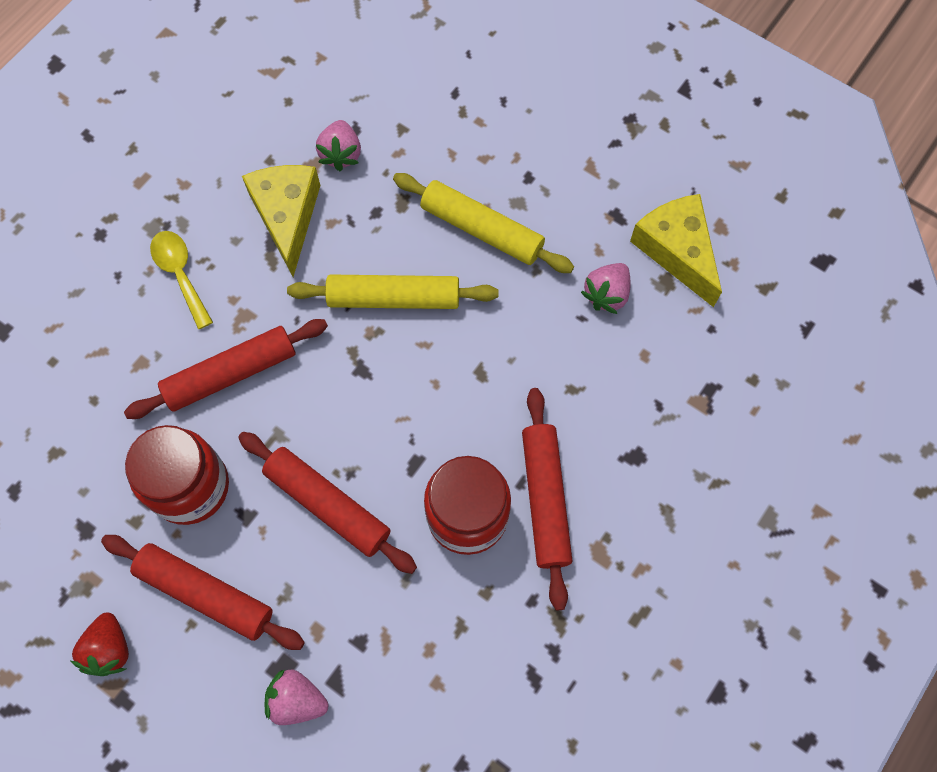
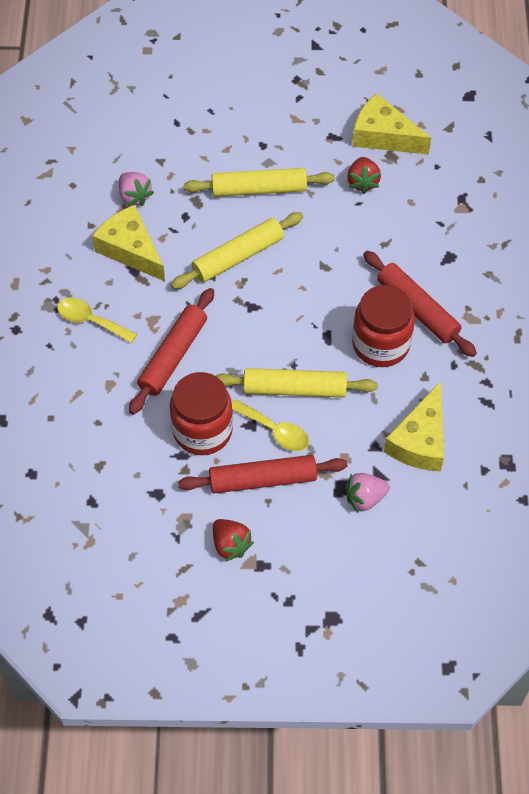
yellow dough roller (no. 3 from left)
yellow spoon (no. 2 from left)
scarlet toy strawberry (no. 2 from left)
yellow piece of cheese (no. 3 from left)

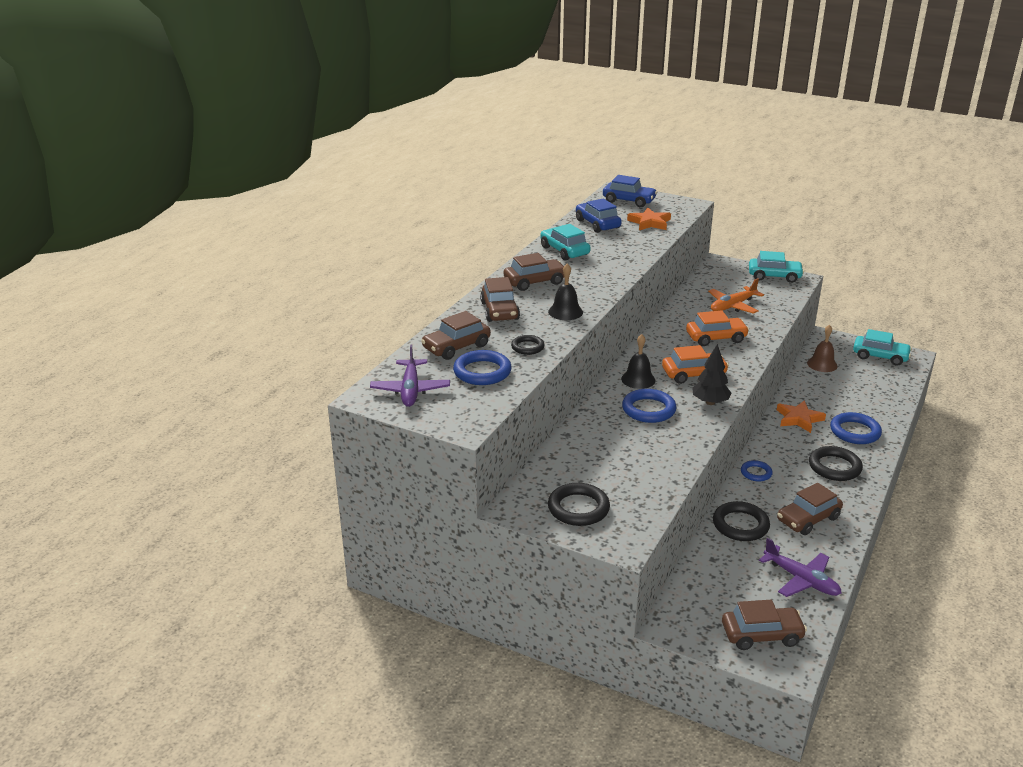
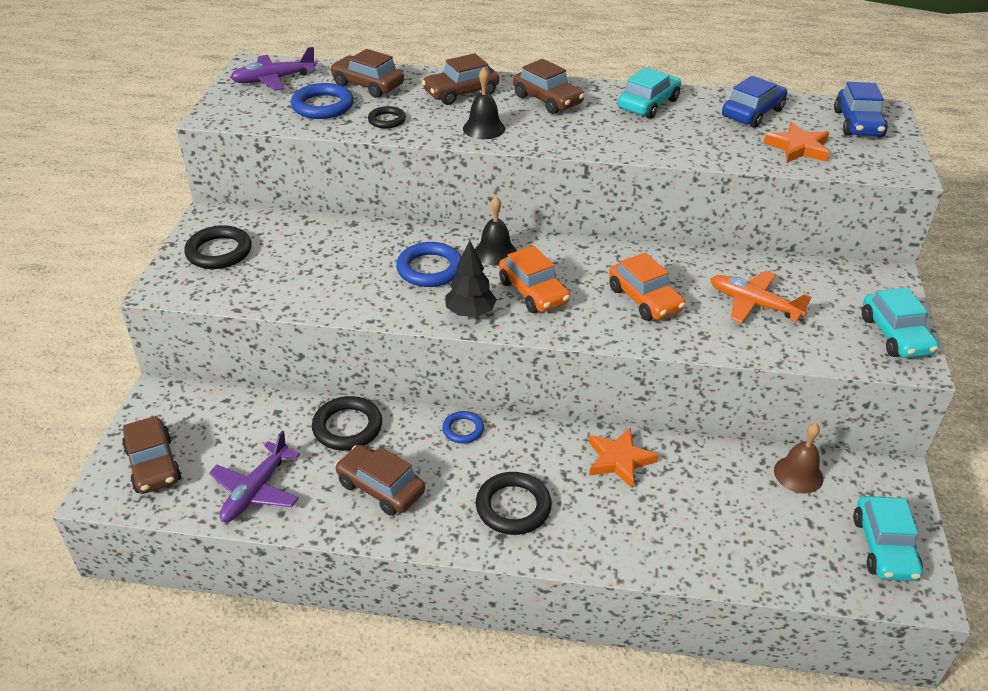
cobalt hoop (no. 4 from left in the first image)

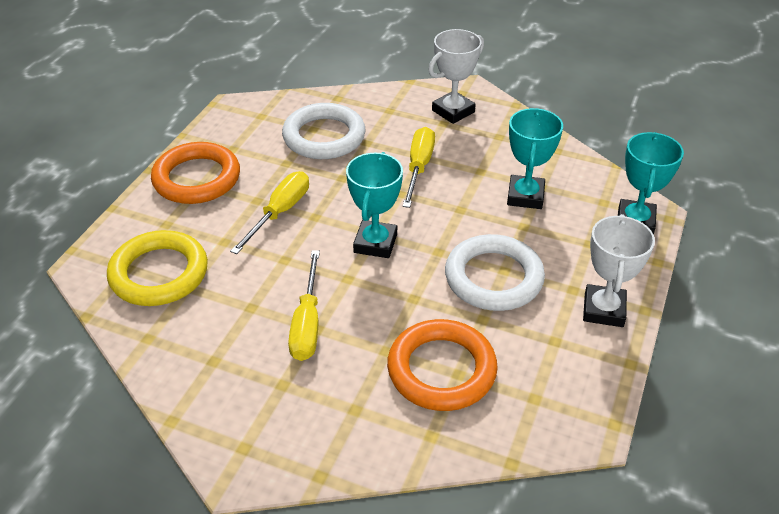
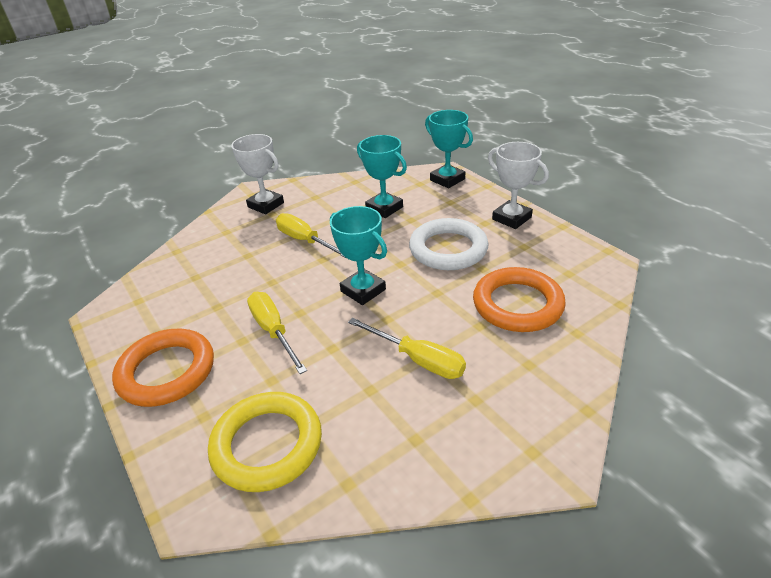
white prize cup (no. 1 from left)
white hoop (no. 1 from left in the first image)

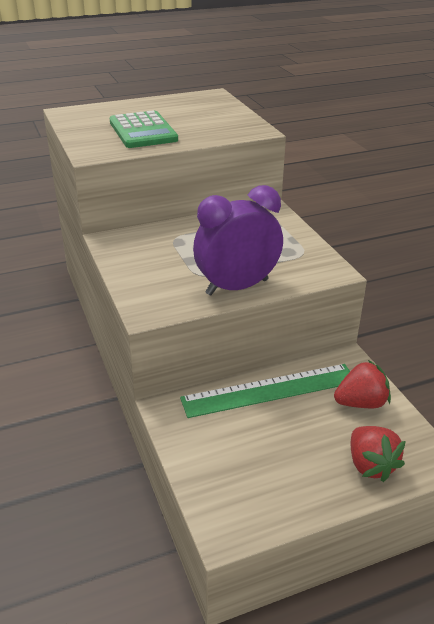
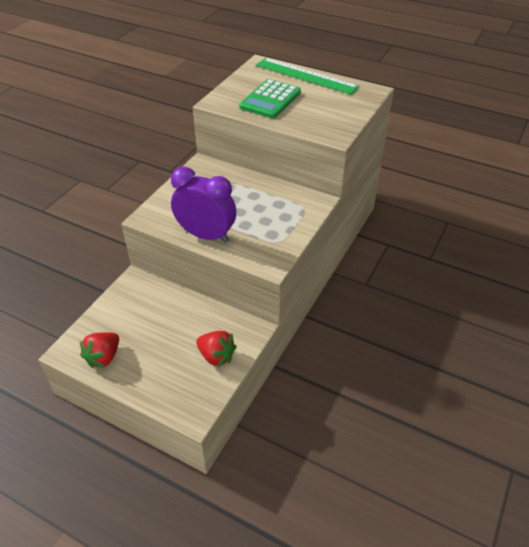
scarlet toy strawberry (no. 1 from left)
green ruler

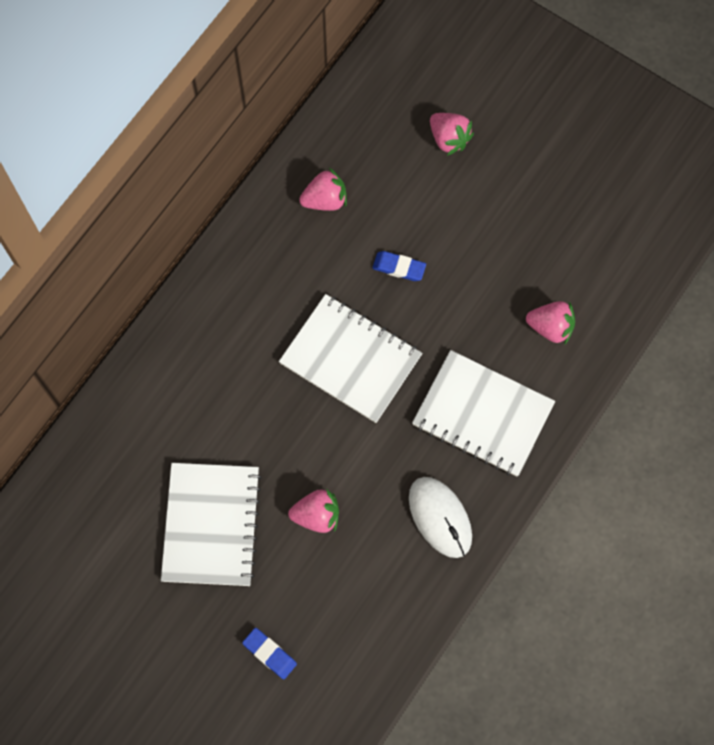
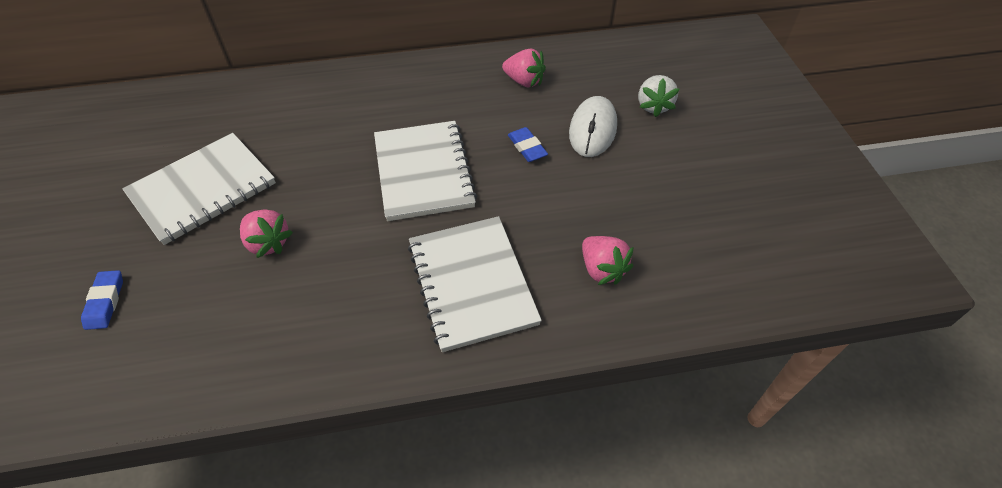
white computer mouse
white toy strawberry

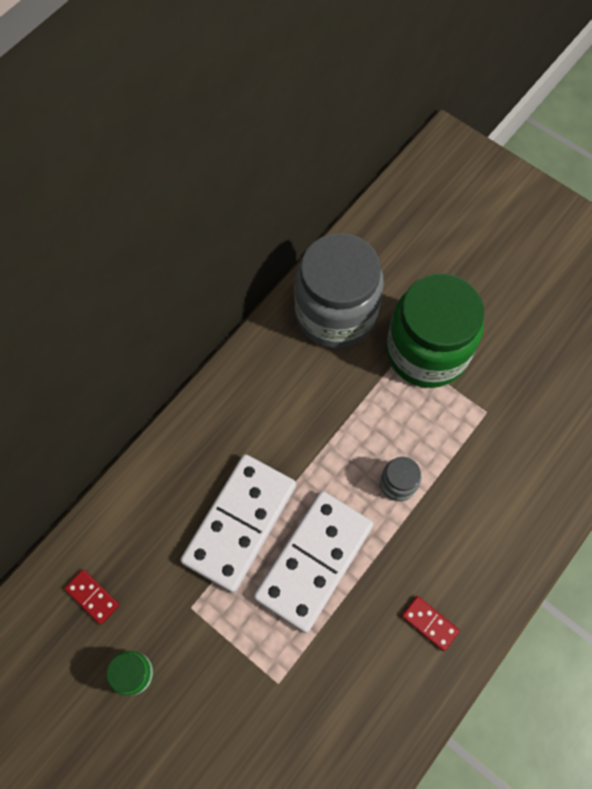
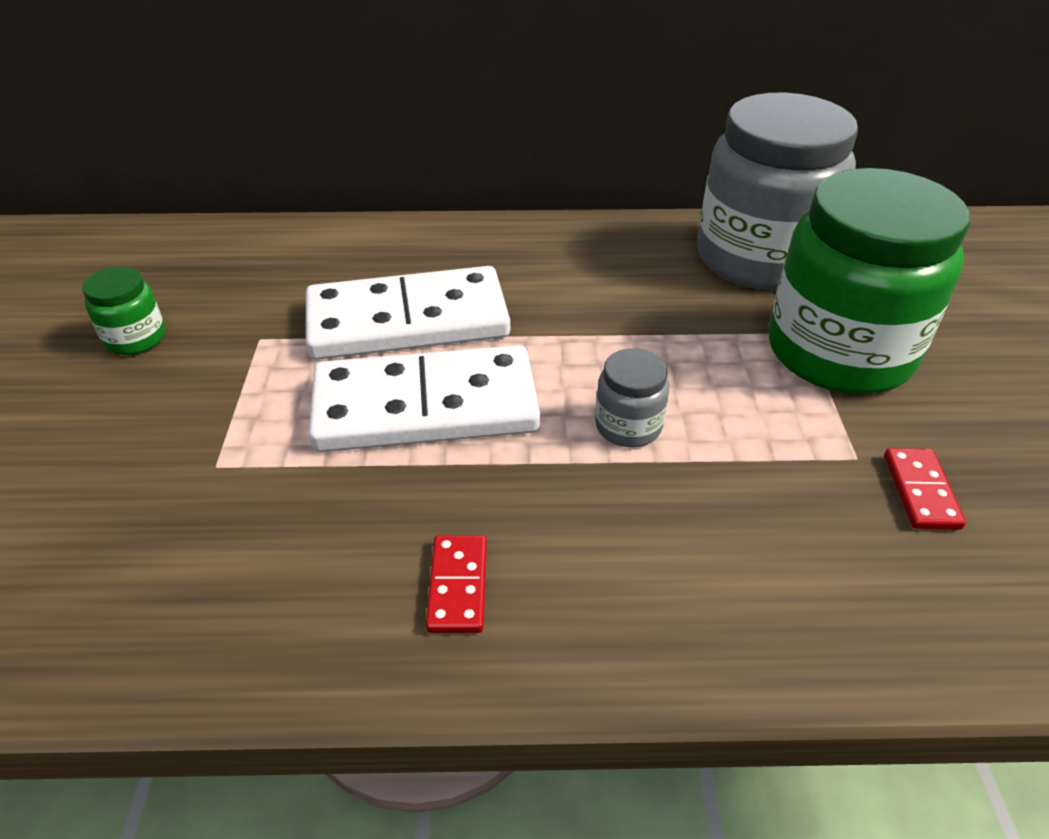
scarlet domino (no. 2 from left)

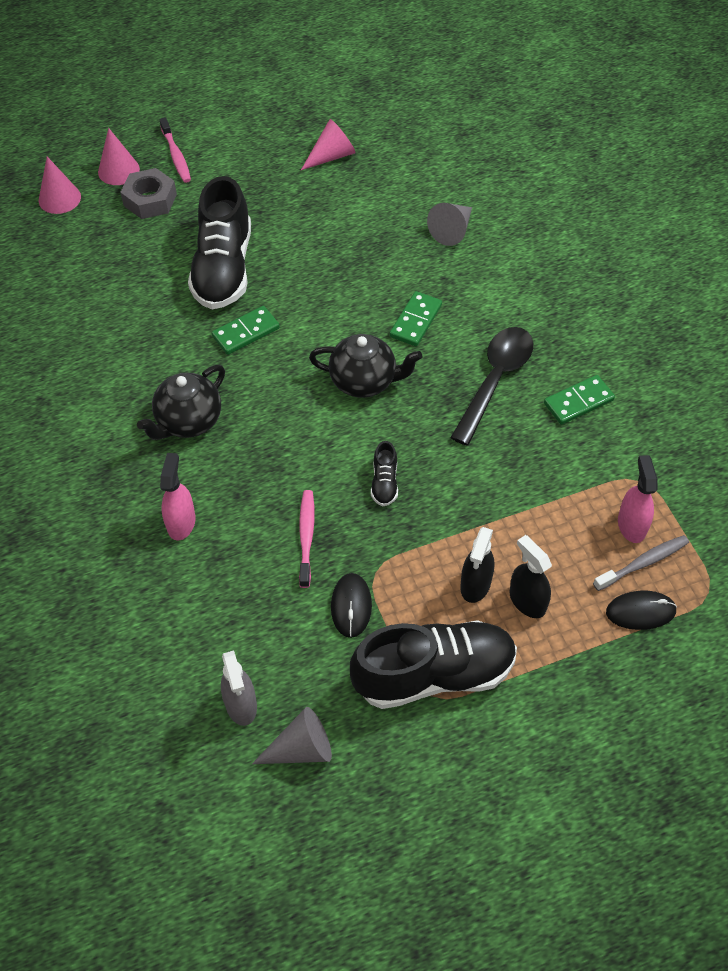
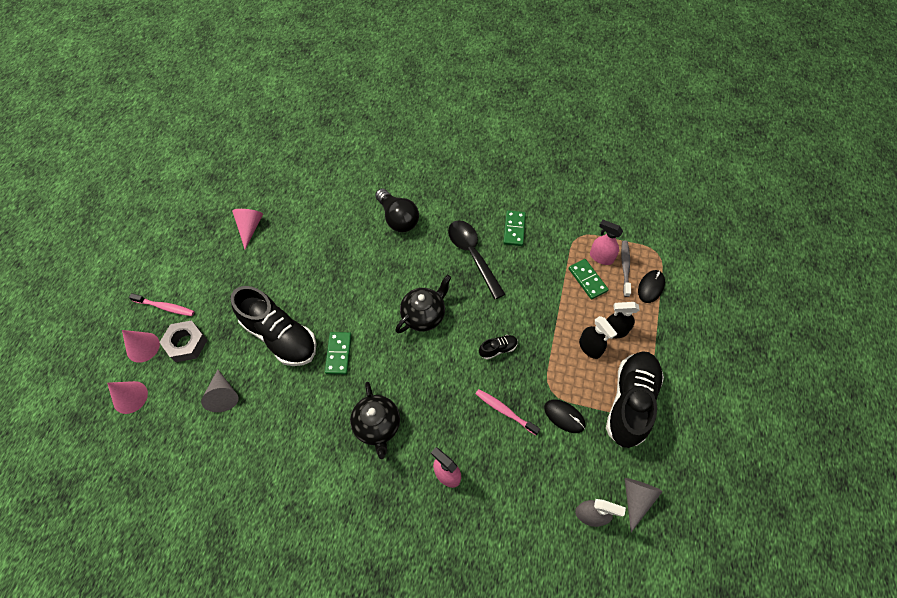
ash-grey solid cone (no. 1 from left)
ebony light bulb
ebony lace-up shoe (no. 2 from left)
green domino (no. 3 from left)

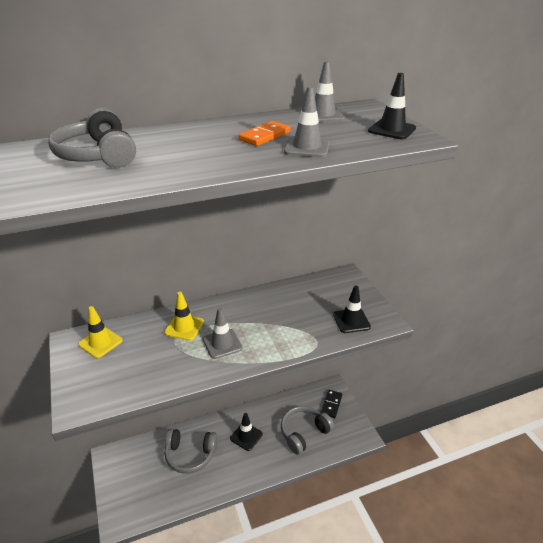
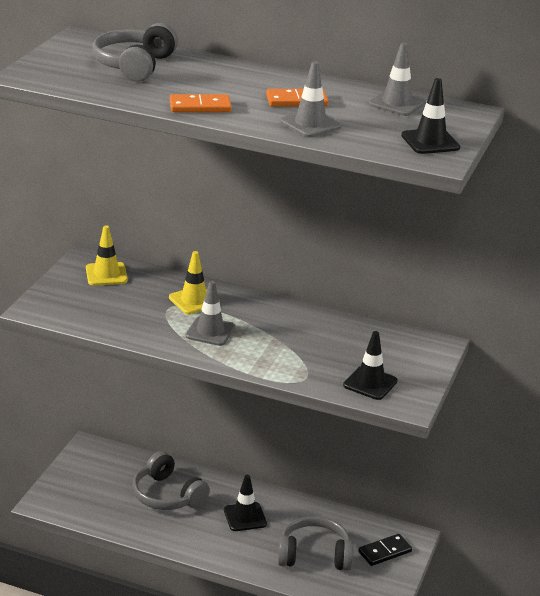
bright orange domino (no. 1 from left)

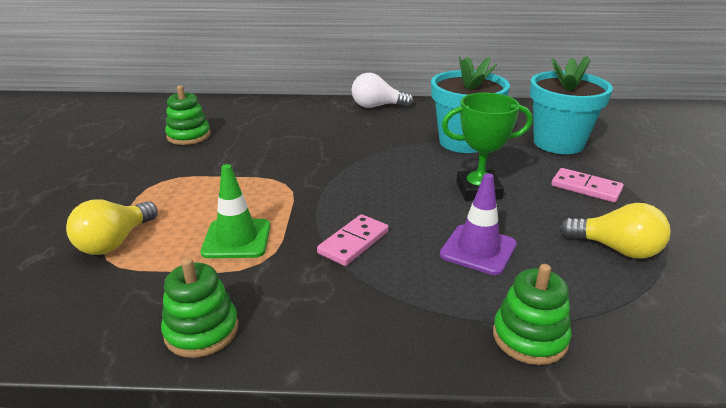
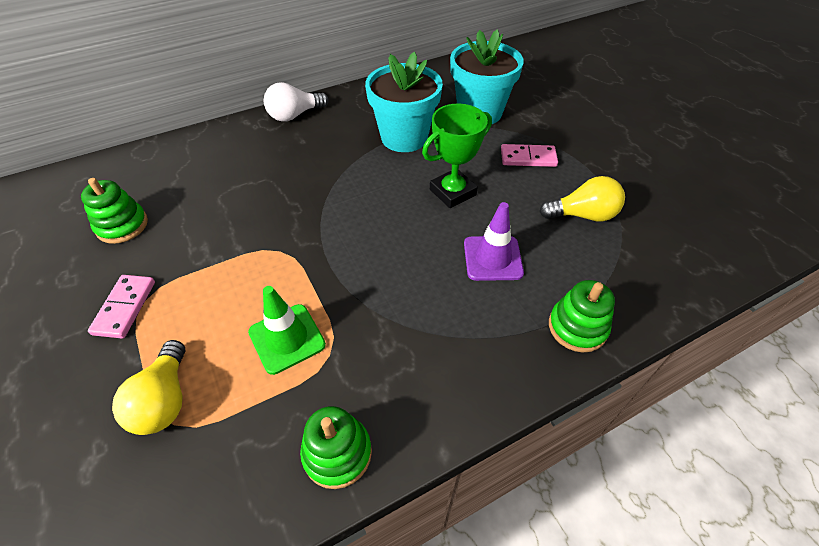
rose-pink domino (no. 1 from left)

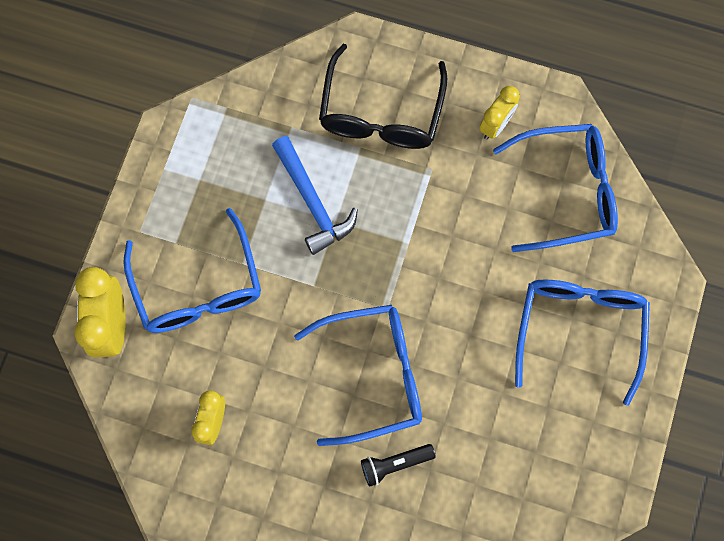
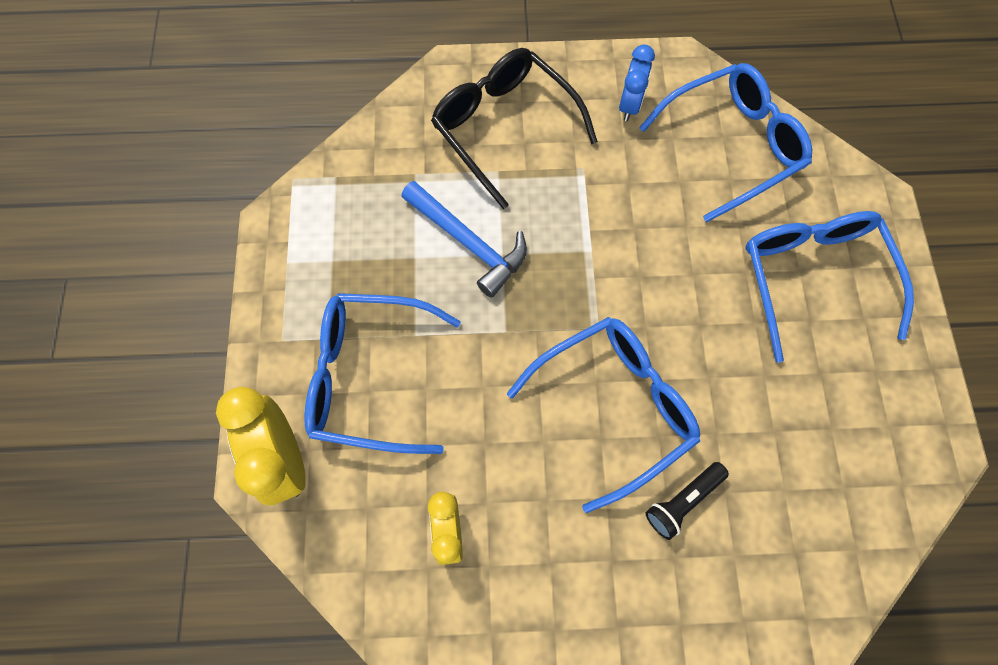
cobalt eyeglasses (no. 1 from left)
ebony eyeglasses
cobalt alarm clock

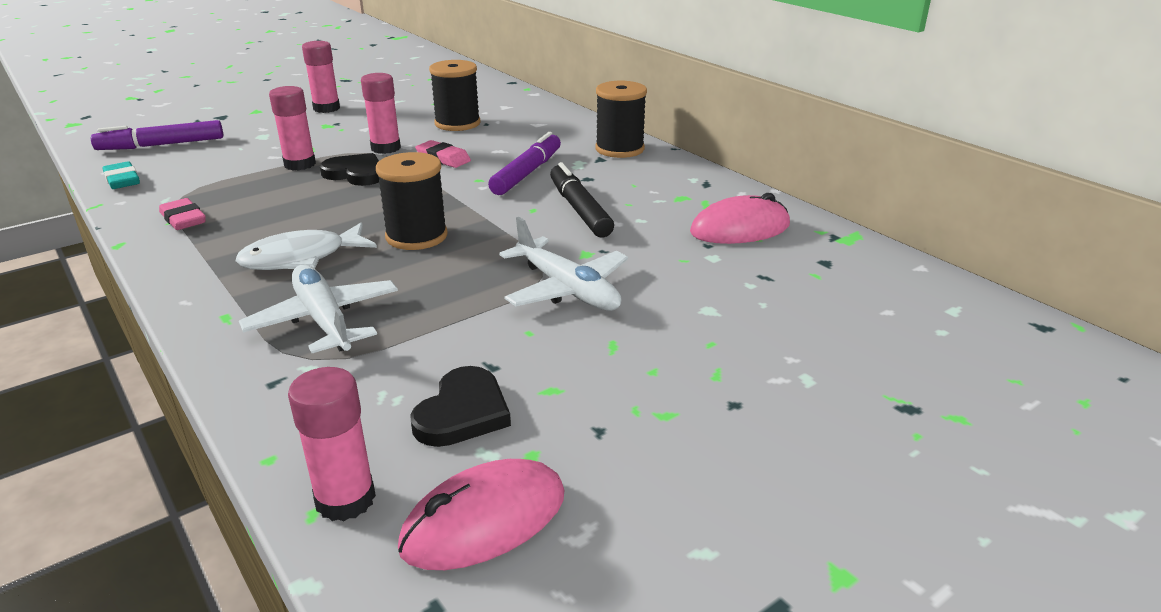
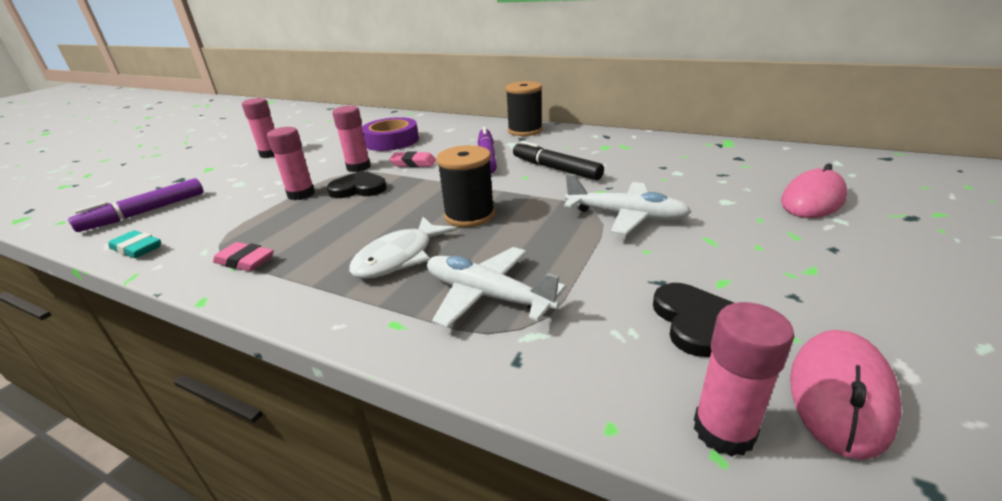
violet roll of tape
rose-pink computer mouse (no. 1 from left)

